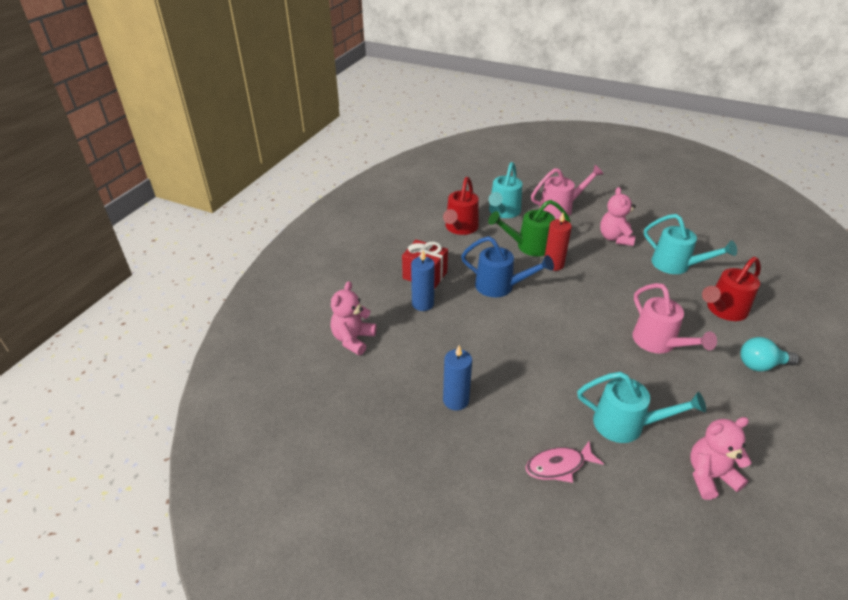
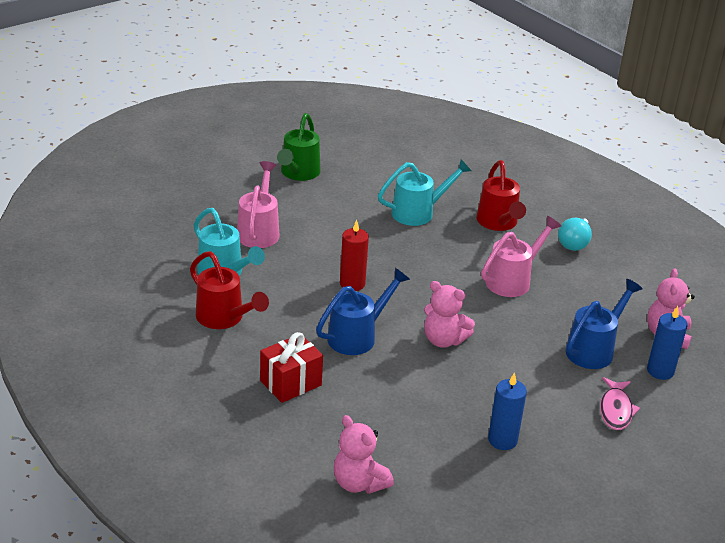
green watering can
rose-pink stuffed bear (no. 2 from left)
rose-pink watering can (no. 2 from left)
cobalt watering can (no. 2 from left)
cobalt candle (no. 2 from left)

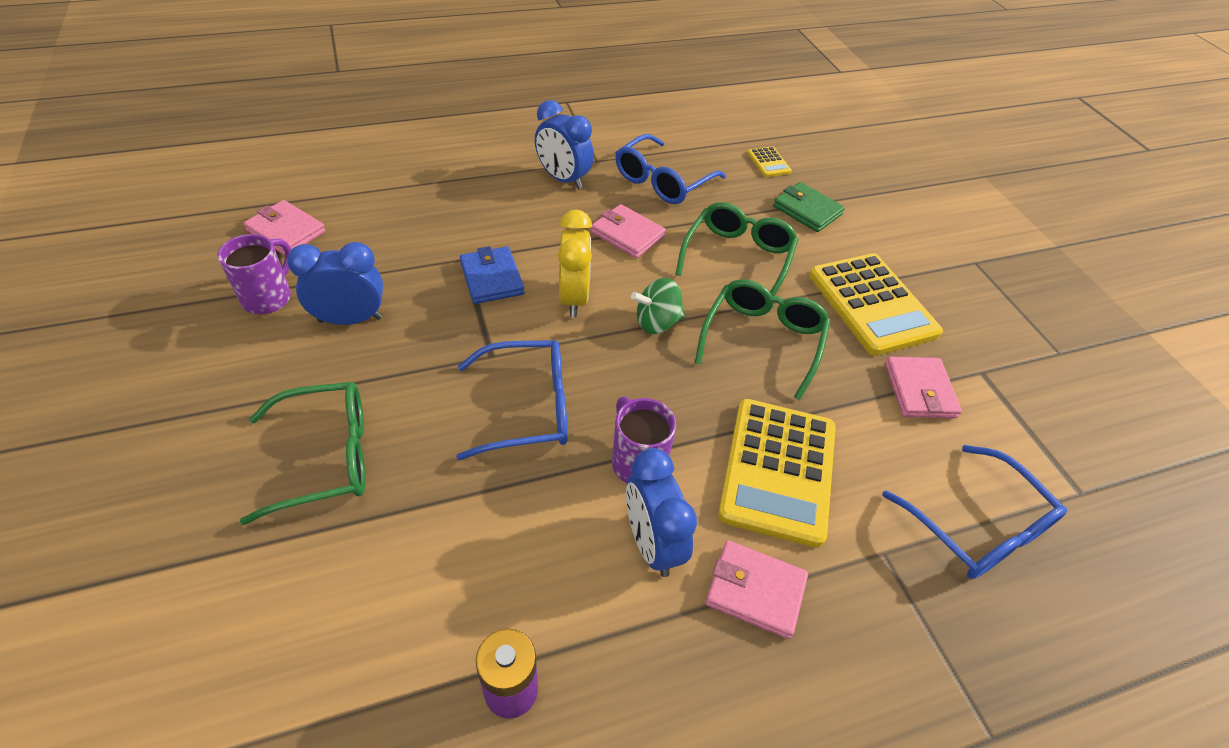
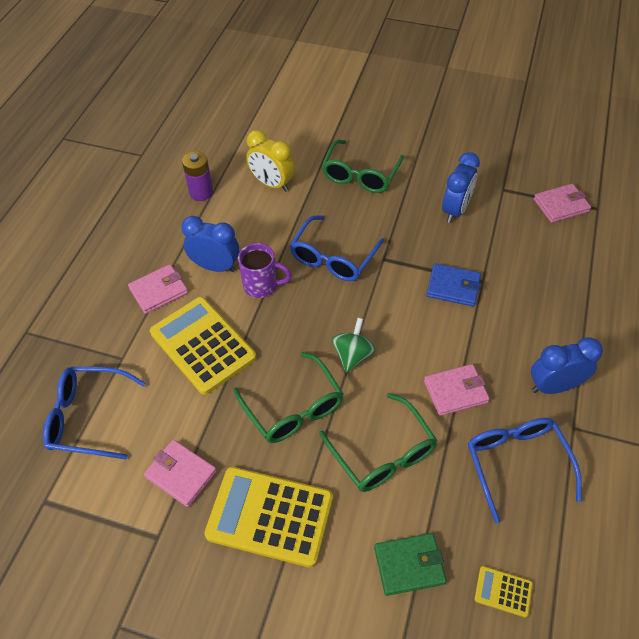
yellow alarm clock
violet tea mug (no. 1 from left in the first image)

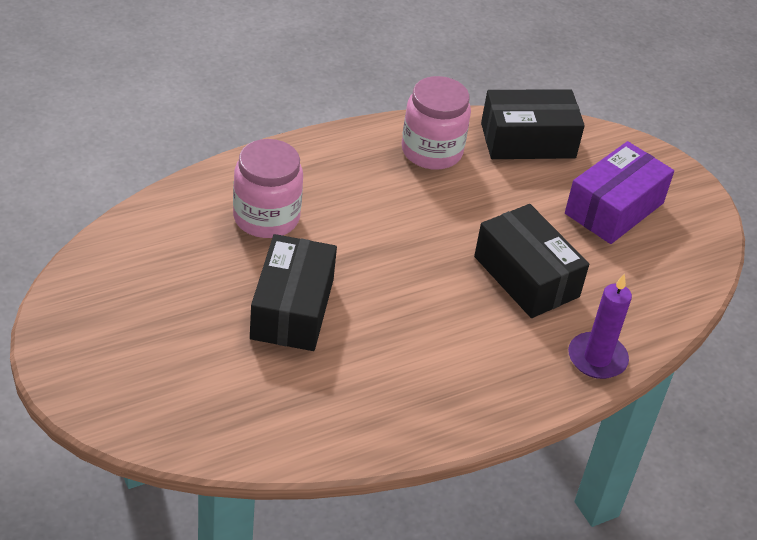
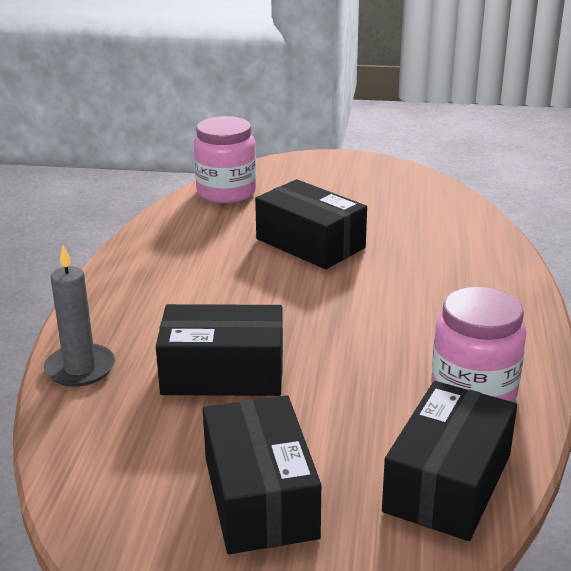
ash-grey candle
rose-pink jam jar (no. 1 from left)
ebony package (no. 2 from left)

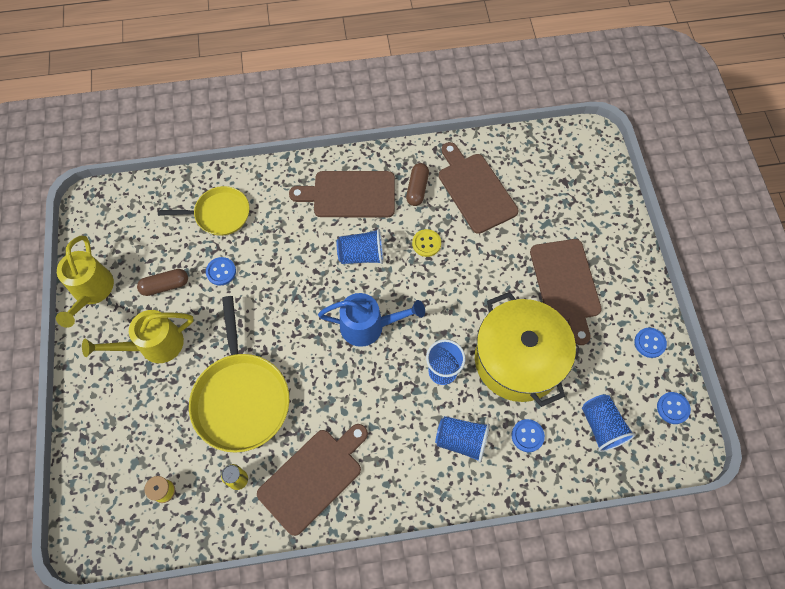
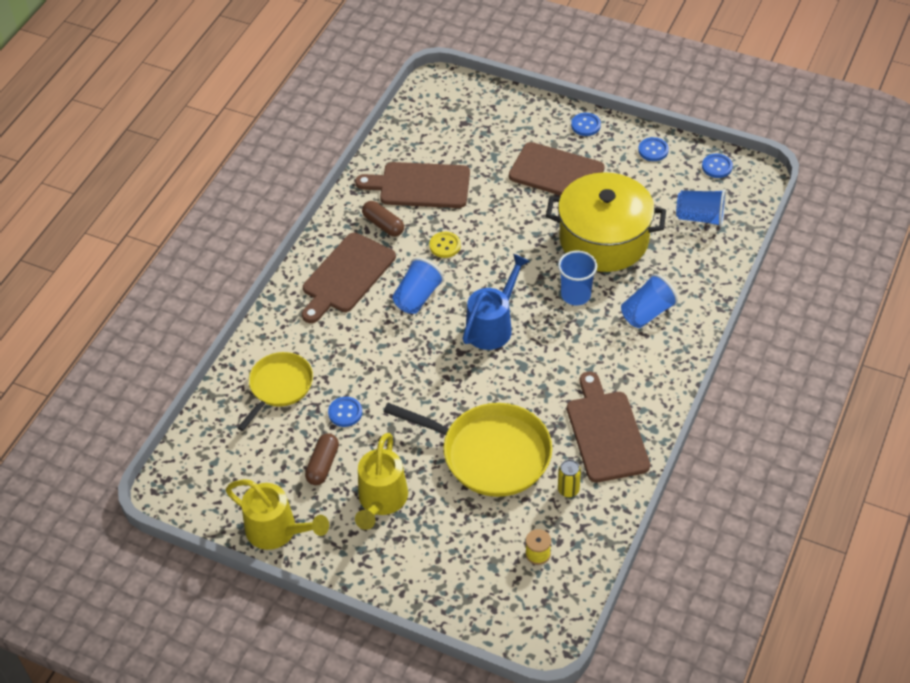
cobalt shirt button (no. 2 from left)

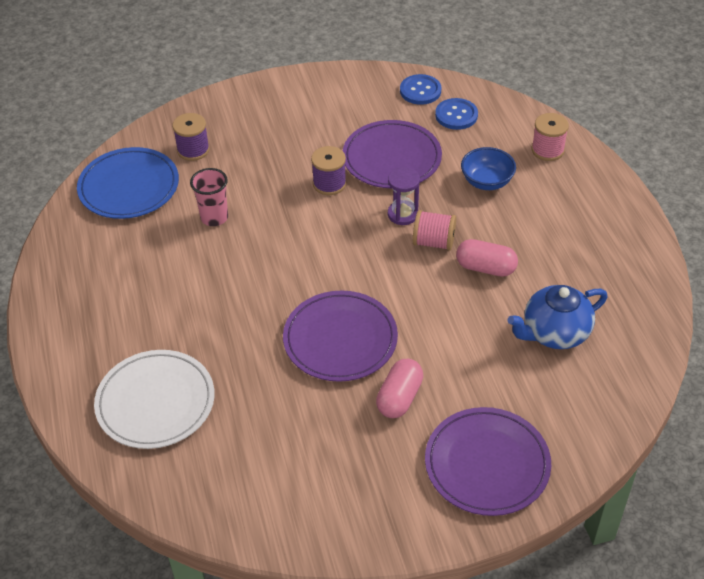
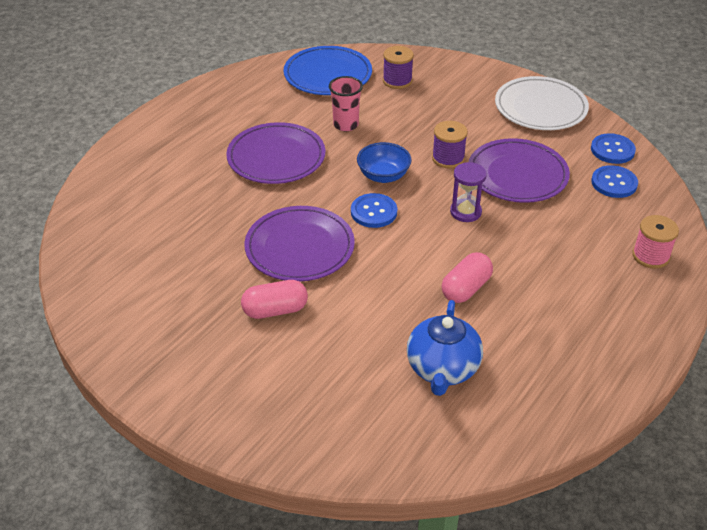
violet flat dish (no. 1 from left)
cobalt shirt button (no. 1 from left)
cobalt bowl
cobalt china teapot
rose-pink capsule (no. 2 from left)
white flat dish
rose-pink reel of thread (no. 1 from left in the first image)

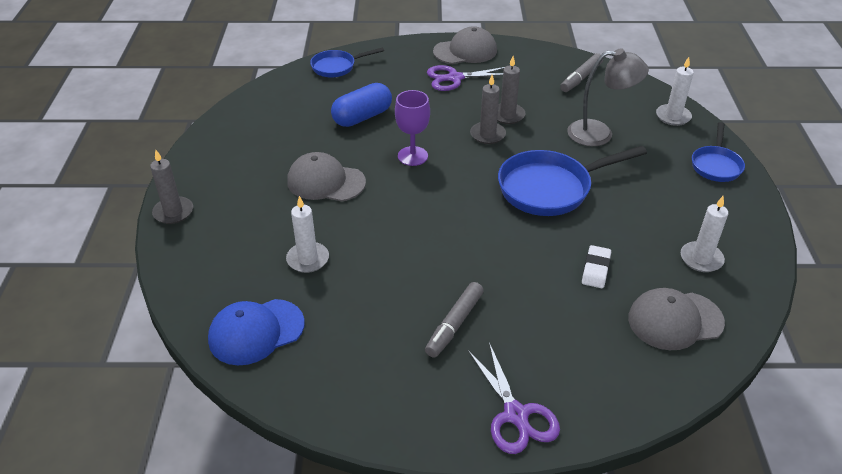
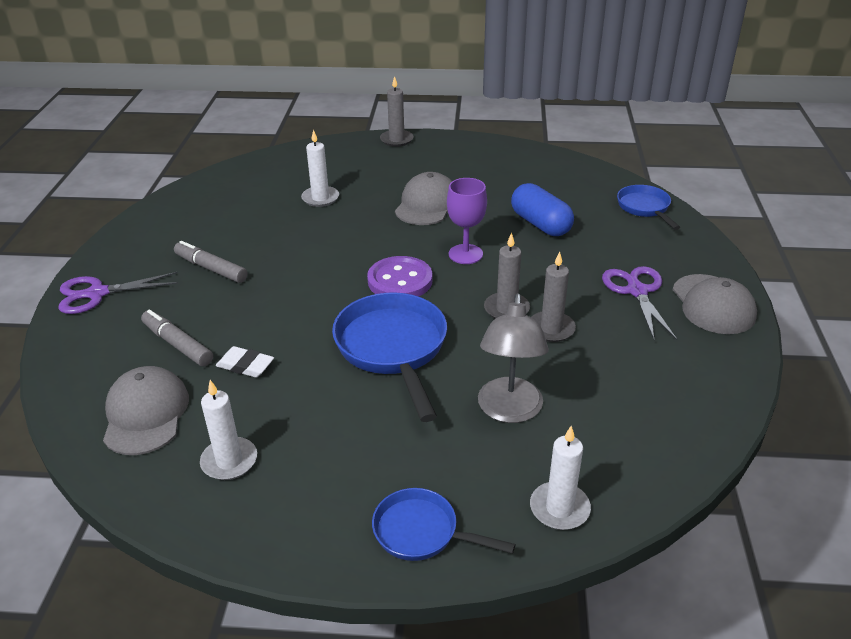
ash-grey marker pen (no. 1 from left)
violet shirt button
cobalt baseball cap

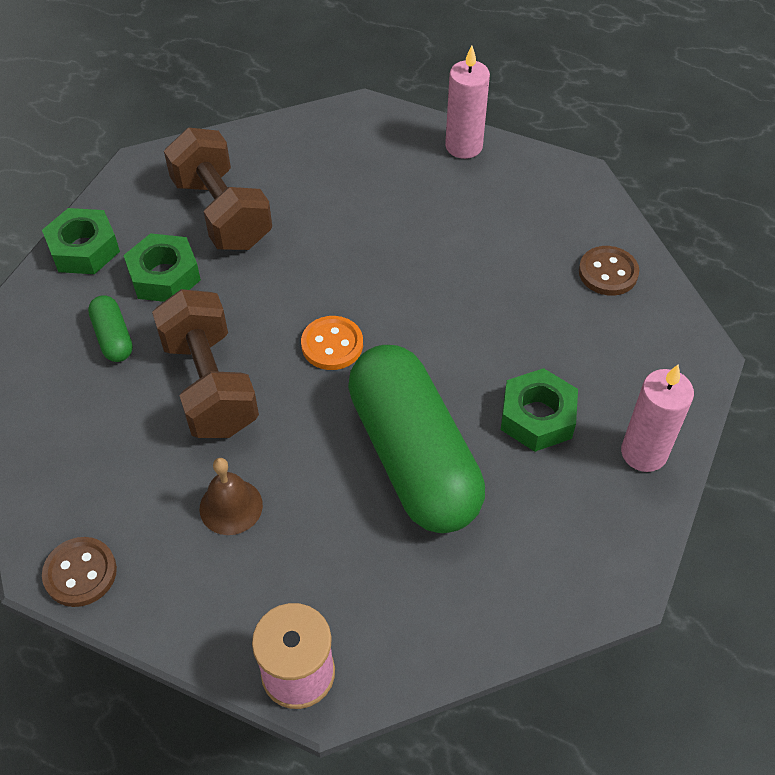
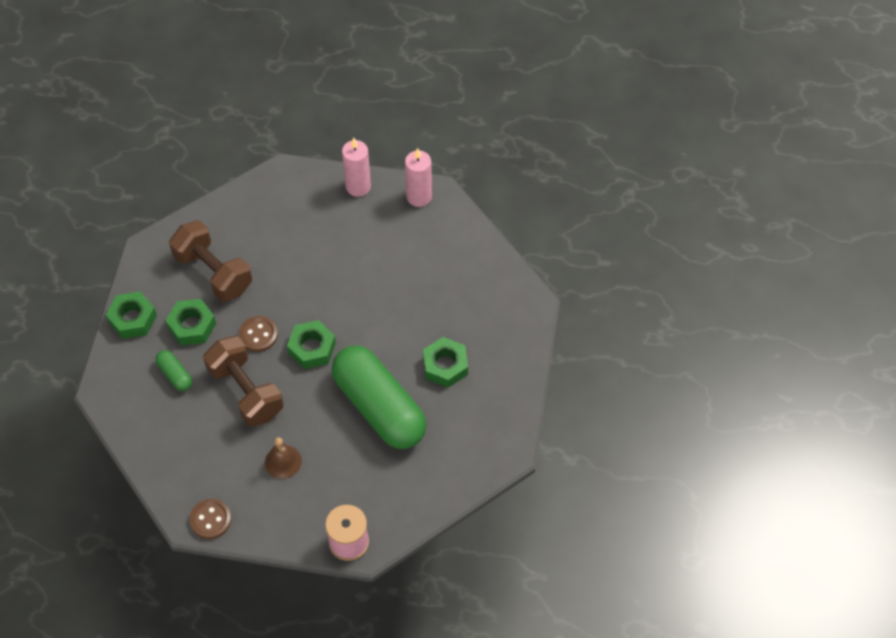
dark brown shirt button (no. 2 from left)
green nut (no. 3 from left)
rose-pink candle (no. 2 from left)

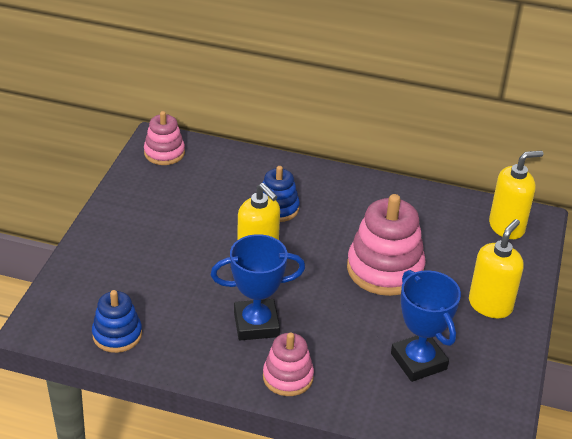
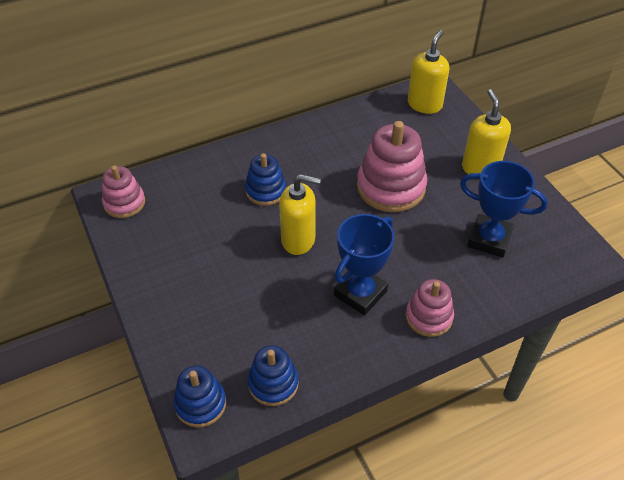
cobalt stacking toy (no. 1 from left)

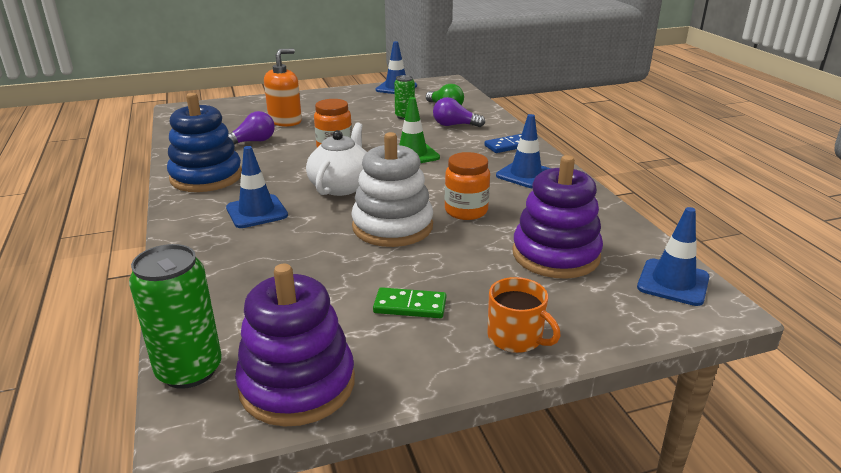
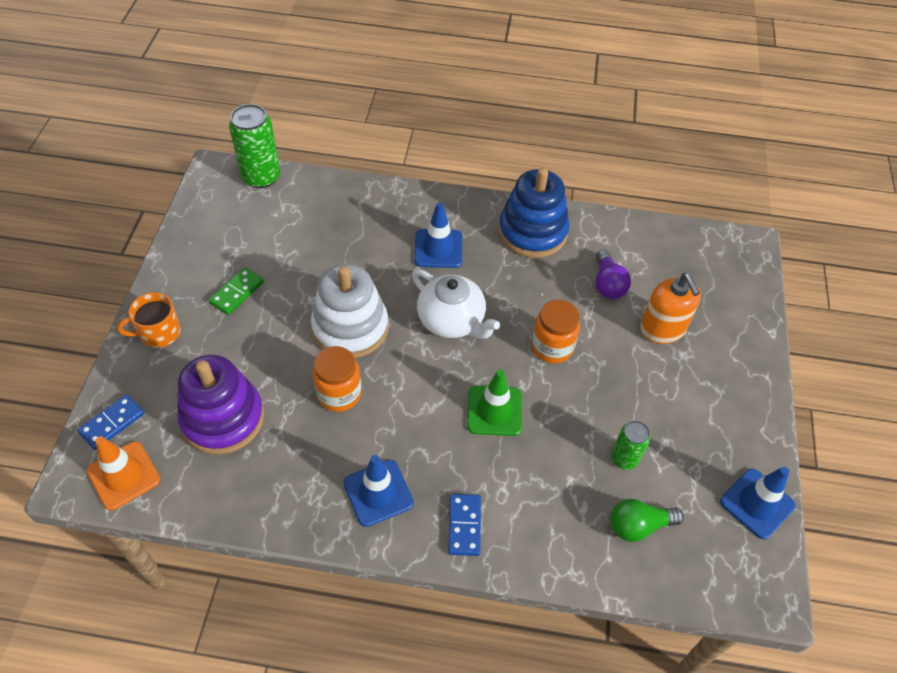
cobalt domino (no. 1 from left)
bright orange road cone
violet stacking toy (no. 1 from left in the first image)
violet light bulb (no. 2 from left in the first image)

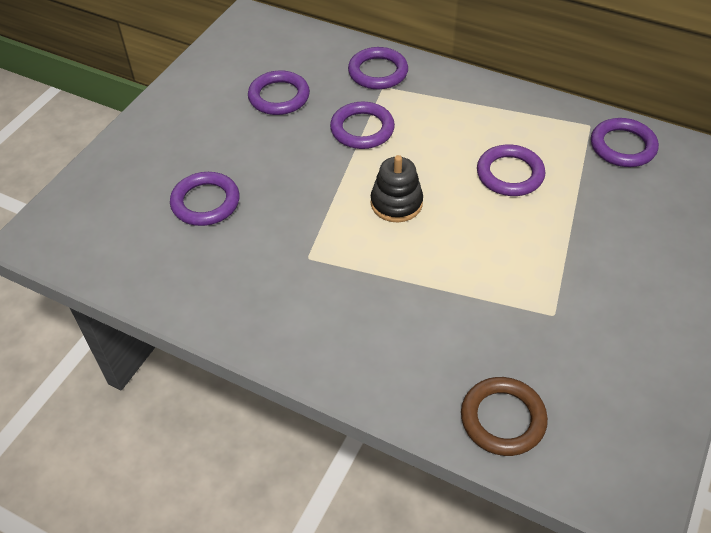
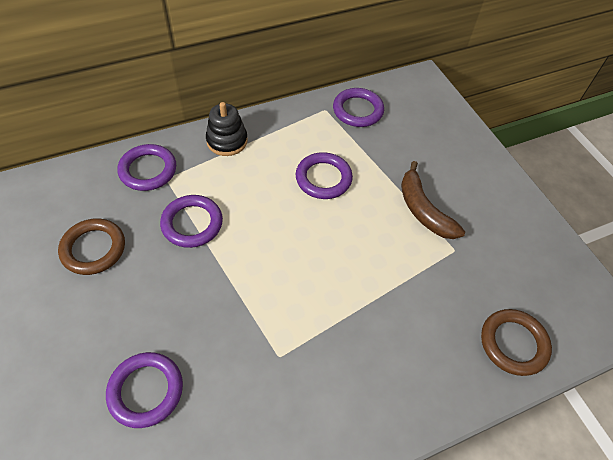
dark brown hoop (no. 1 from left)
ebony stacking toy
dark brown banana fruit

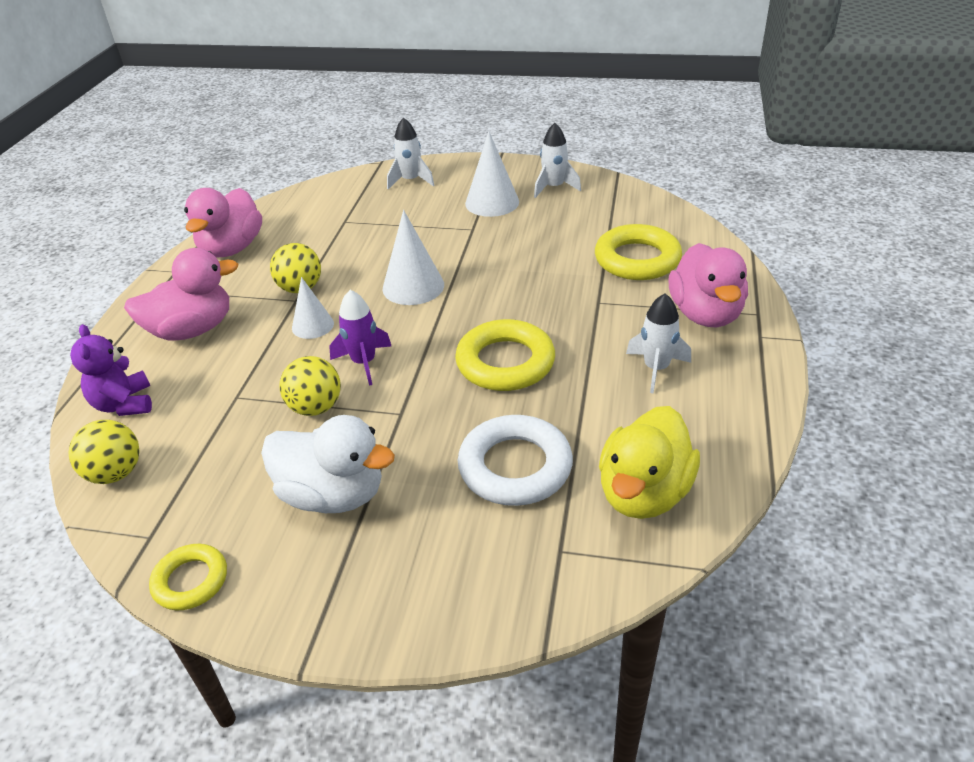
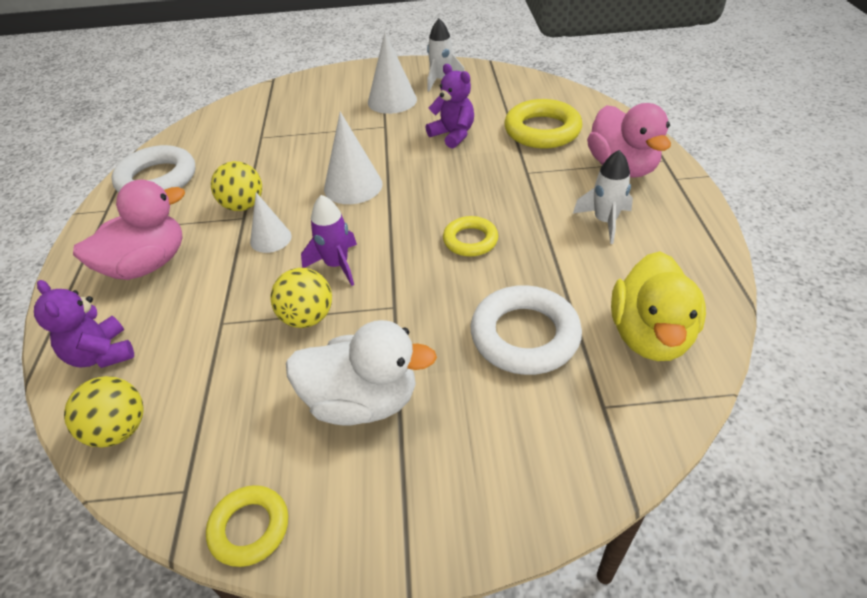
white hoop (no. 1 from left)
violet stuffed bear (no. 2 from left)
yellow hoop (no. 2 from left)
white rocket (no. 1 from left in the first image)

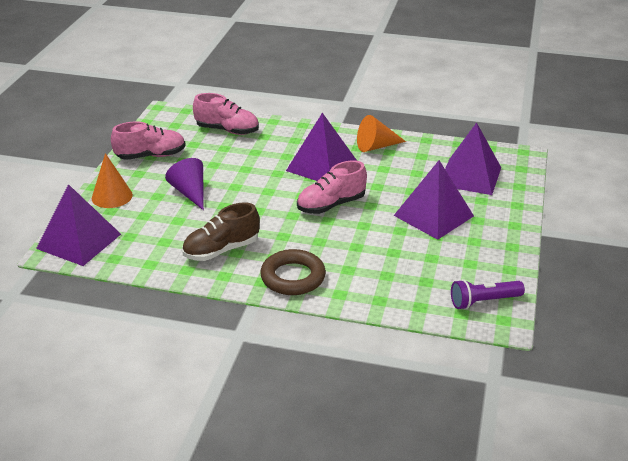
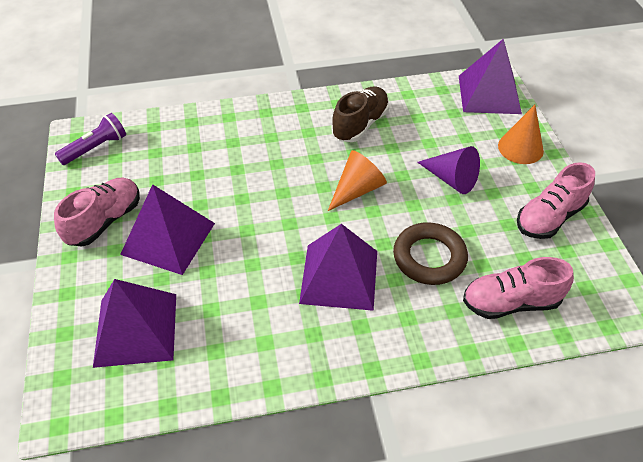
rose-pink lace-up shoe (no. 1 from left)
bright orange solid cone (no. 1 from left)
dark brown hoop

